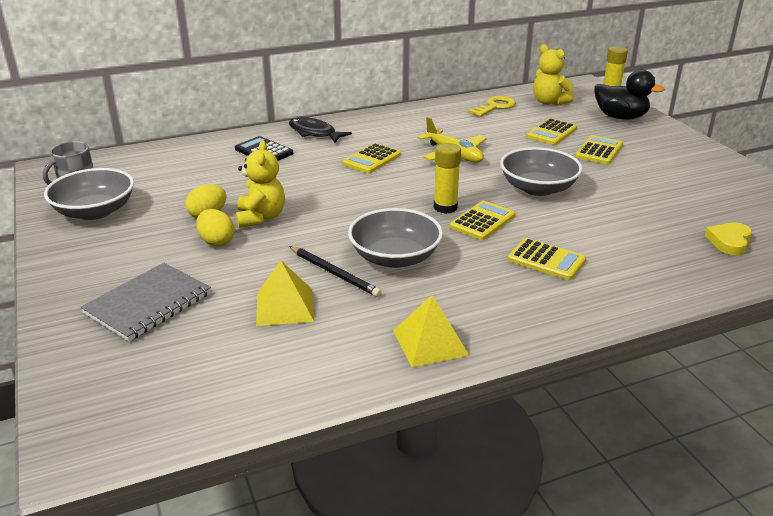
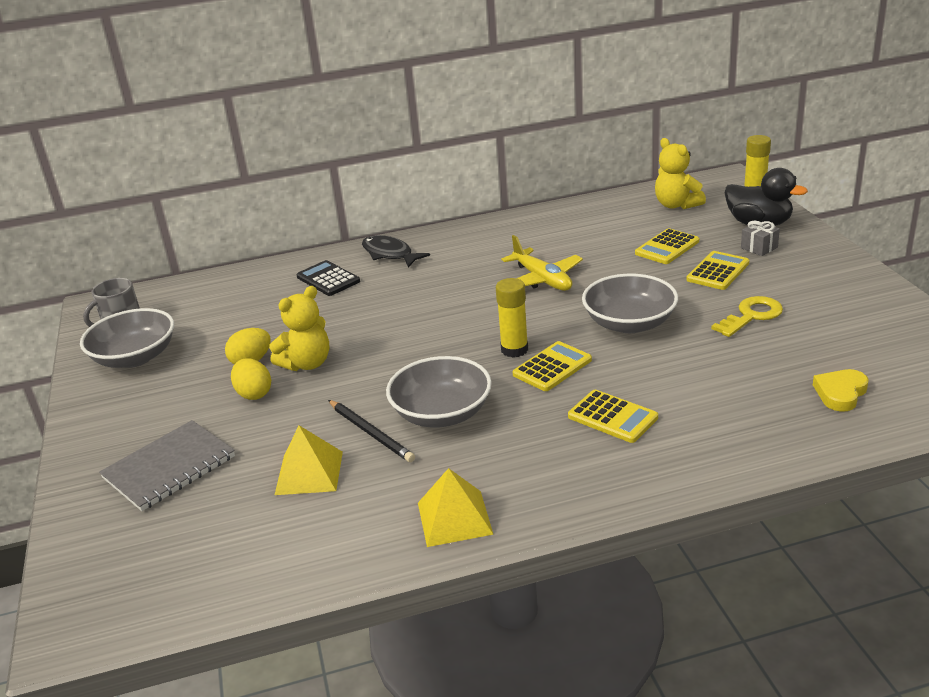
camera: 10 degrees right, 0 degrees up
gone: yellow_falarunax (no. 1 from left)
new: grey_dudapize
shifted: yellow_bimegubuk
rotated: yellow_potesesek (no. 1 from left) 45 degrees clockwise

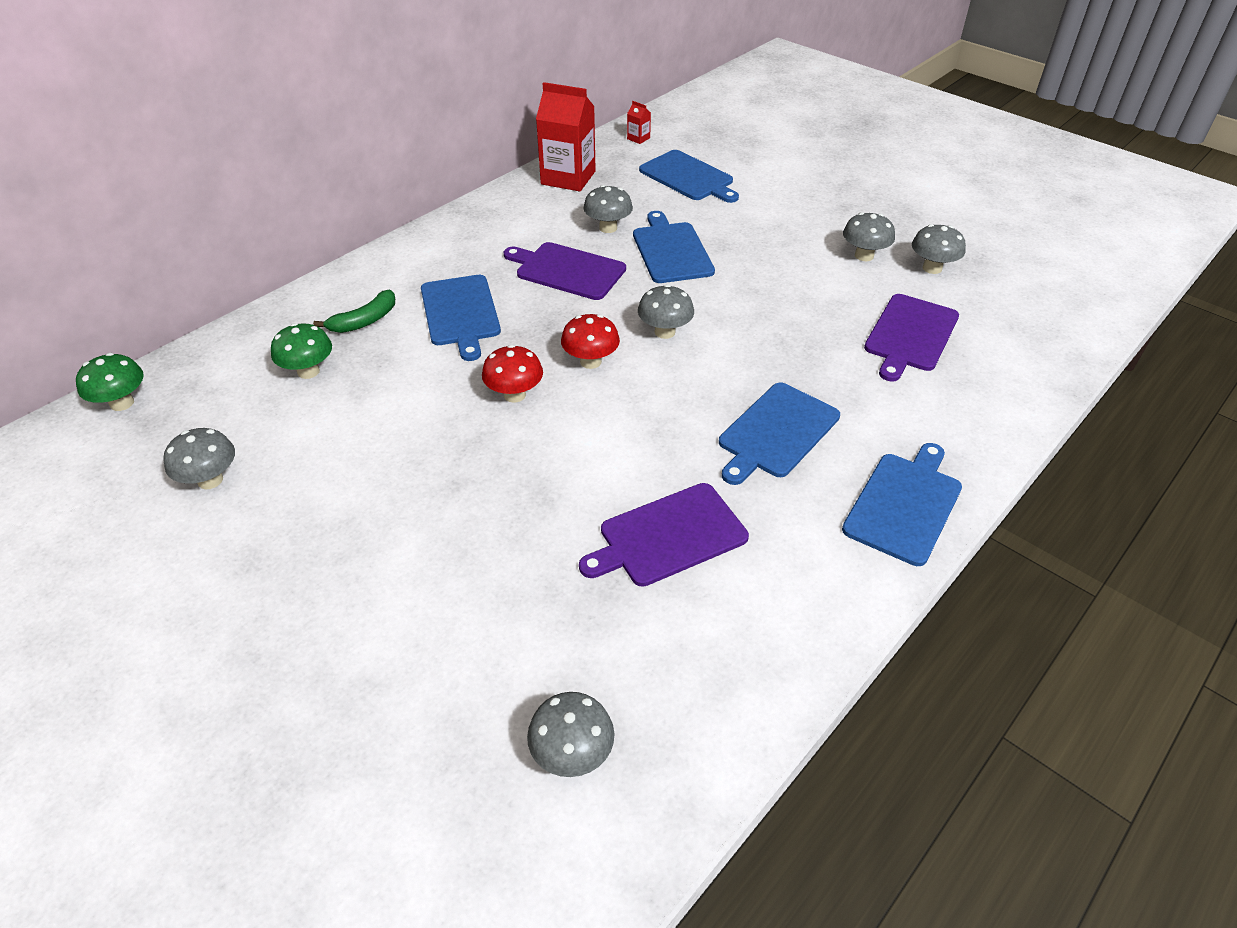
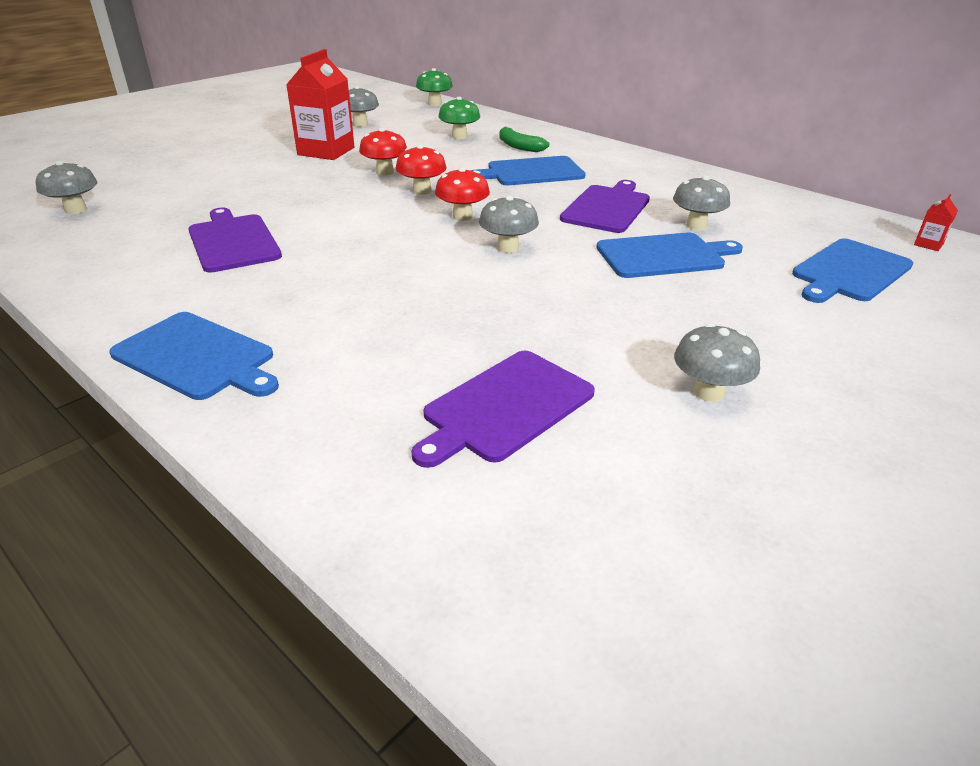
camera: 90 degrees right, 10 degrees down
gone: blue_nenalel (no. 4 from left); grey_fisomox (no. 6 from left)
new: red_fisomox (no. 1 from left)
shifted: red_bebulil (no. 1 from left)
rotated: purple_nenalel (no. 3 from left in the first image) 75 degrees counterclockwise

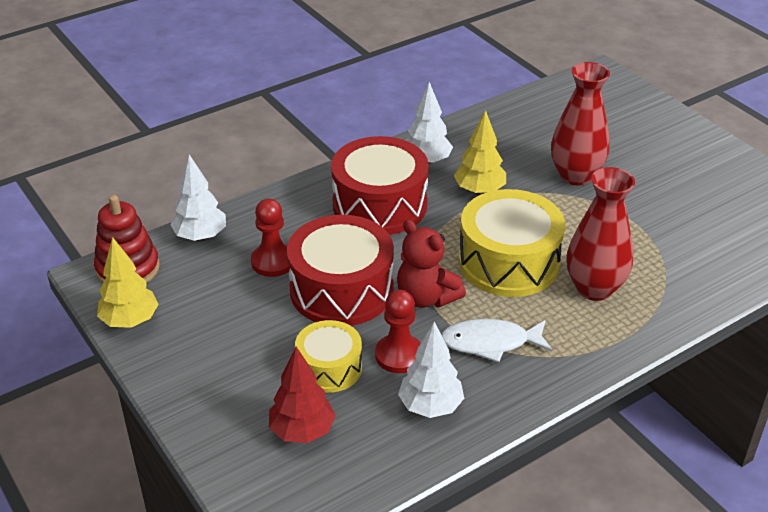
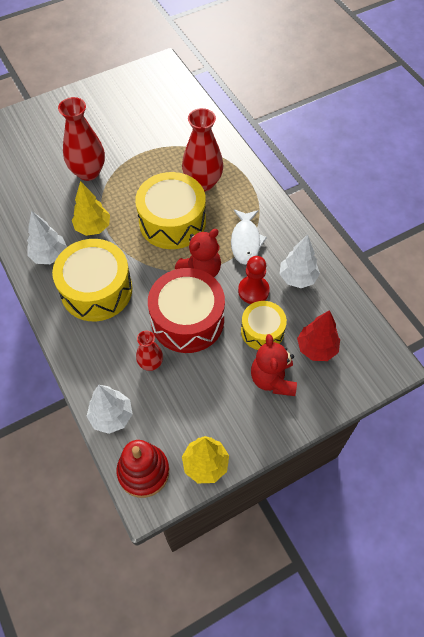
camera: 85 degrees left, 20 degrees up
new: red_potesesek (no. 2 from left)
swapped: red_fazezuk (no. 1 from left) to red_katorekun (no. 2 from left)
repainted: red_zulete (no. 2 from left) to yellow_zulete (no. 1 from left)

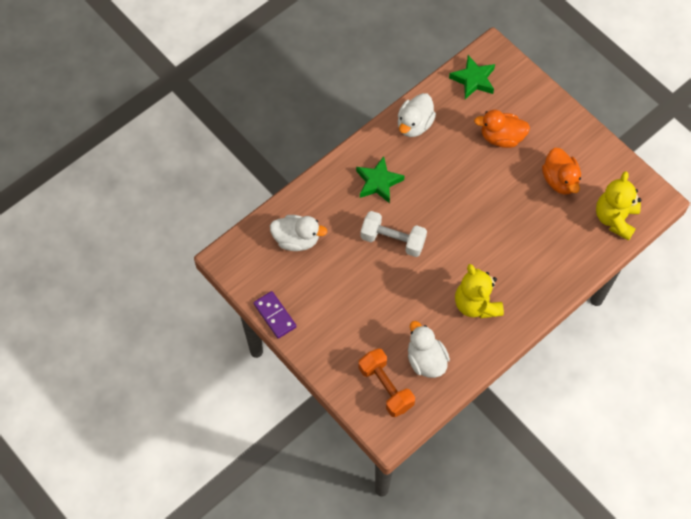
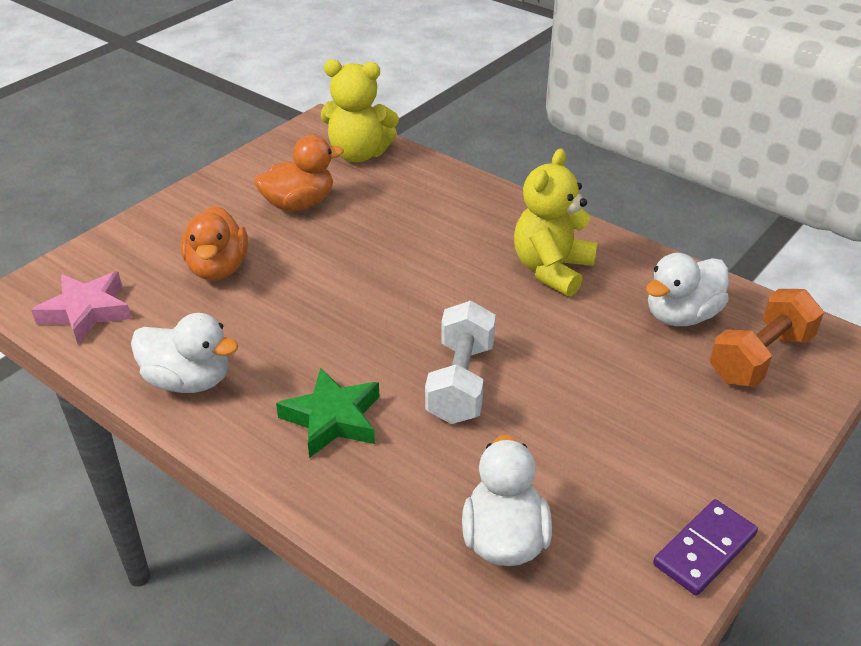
camera: 100 degrees left, 25 degrees down
repainted: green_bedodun (no. 2 from left) to pink_bedodun
rotated: yellow_potesesek (no. 1 from left in the first image) 150 degrees clockwise

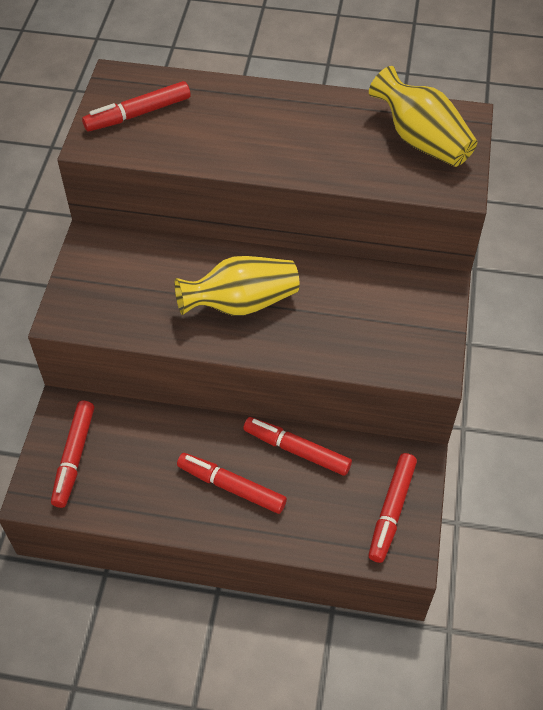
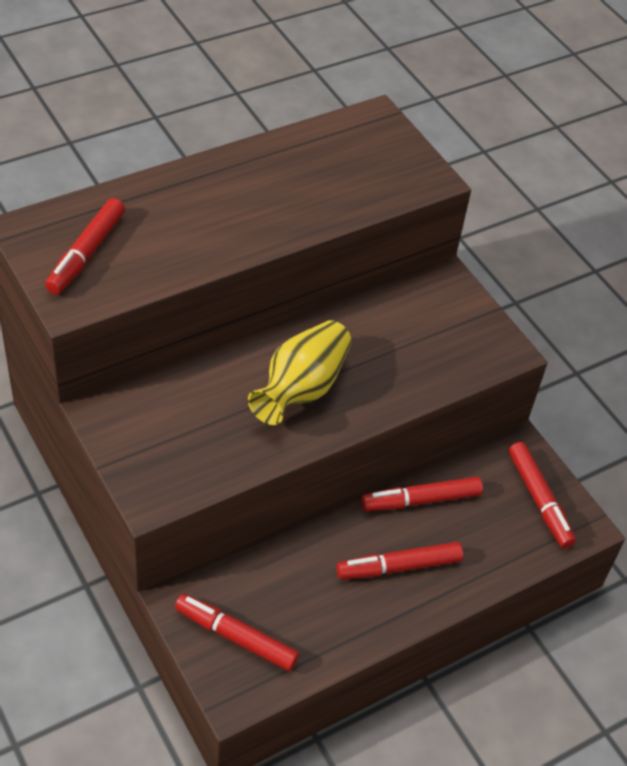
camera: 45 degrees left, 5 degrees down
gone: yellow_katorekun (no. 2 from left)
rotated: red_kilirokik (no. 1 from left in the first image) 150 degrees clockwise

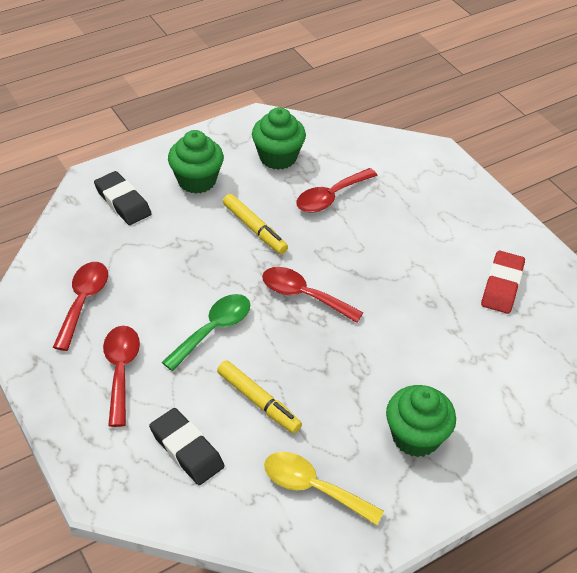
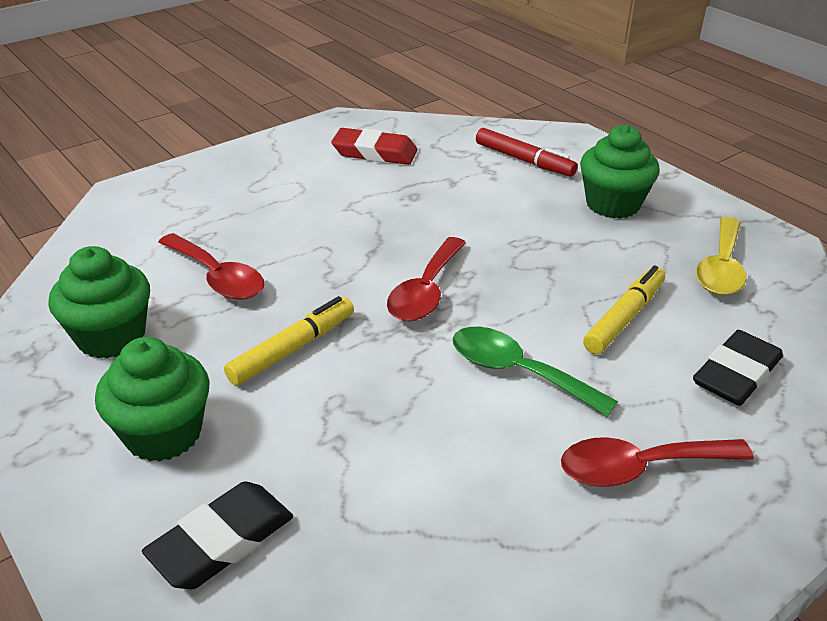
camera: 95 degrees left, 10 degrees down
gone: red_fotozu (no. 1 from left)
new: red_kilirokik

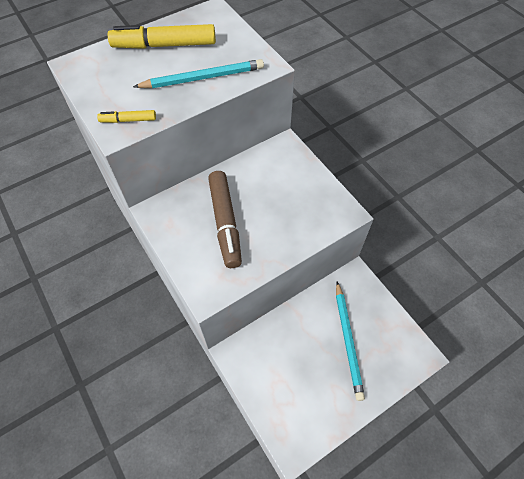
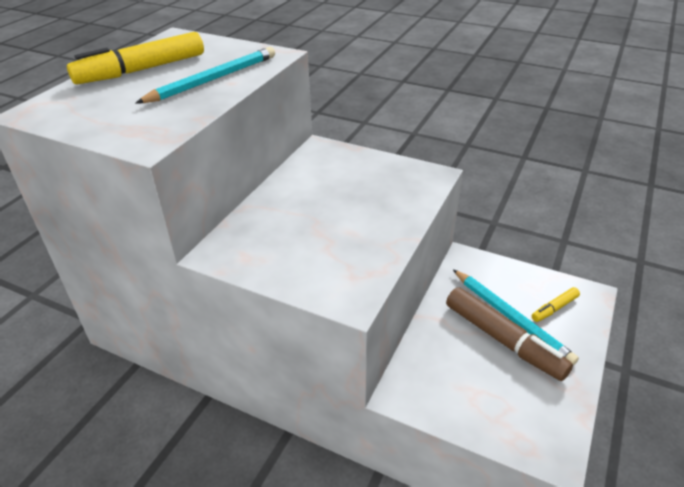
camera: 30 degrees left, 20 degrees down
shifted: yellow_kilirokik (no. 1 from left in the first image) to yellow_kilirokik (no. 2 from left); brown_kilirokik

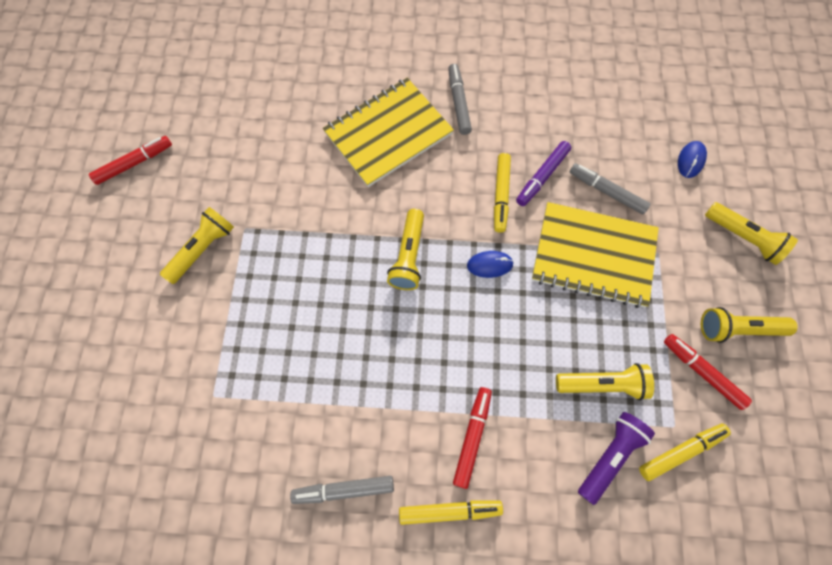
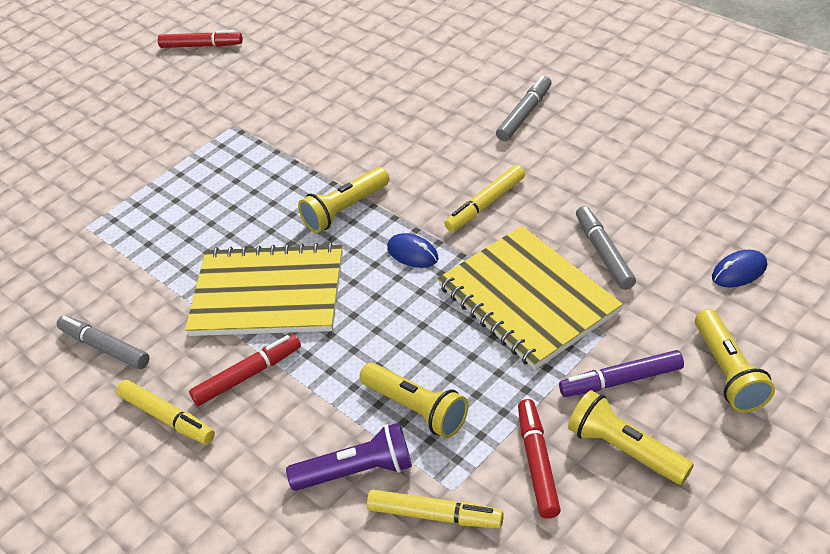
camera: 45 degrees right, 25 degrees down
gone: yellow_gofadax (no. 1 from left)
shifted: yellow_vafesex (no. 1 from left); purple_kilirokik

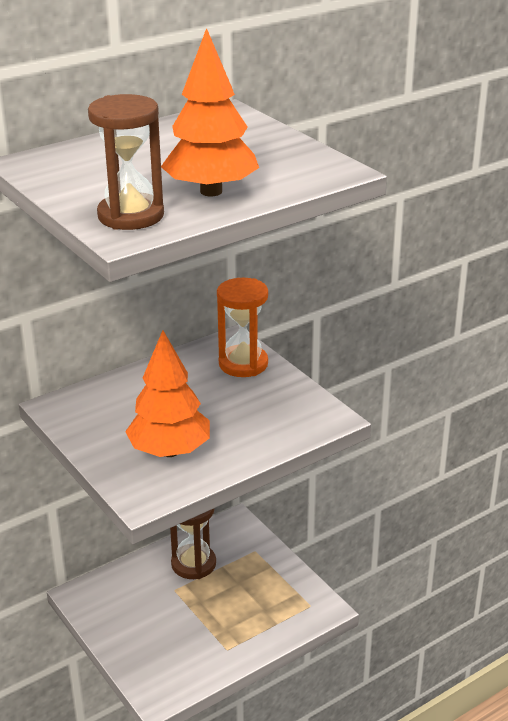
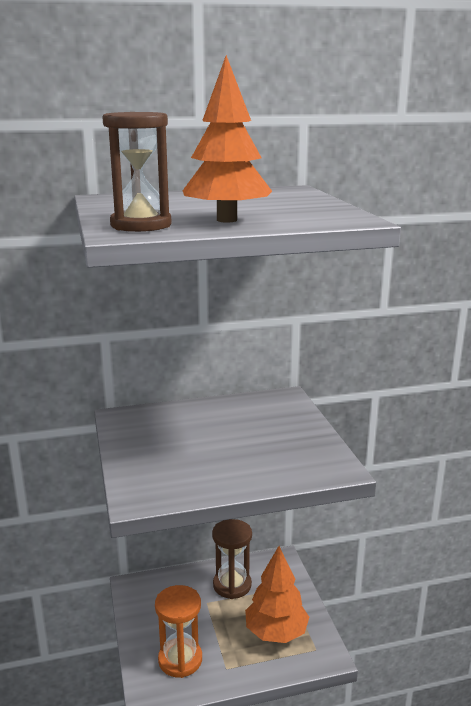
camera: 20 degrees right, 10 degrees down
shifted: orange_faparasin (no. 1 from left in the first image) to orange_faparasin (no. 2 from left); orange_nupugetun

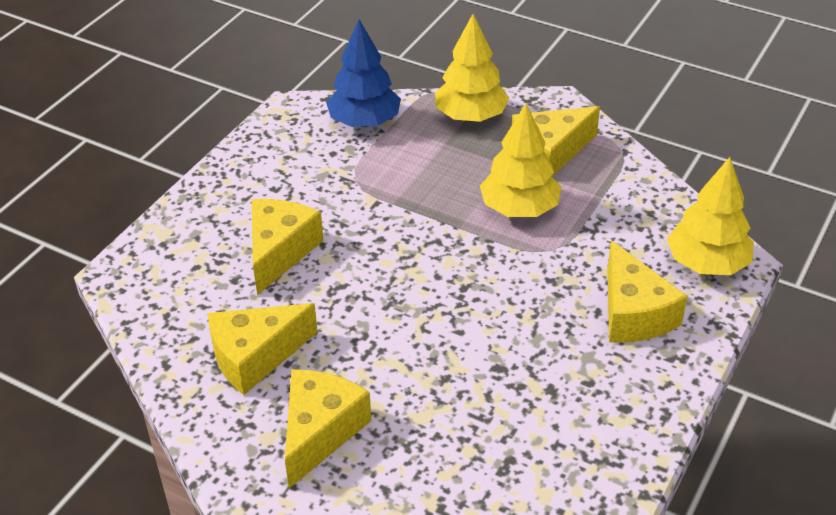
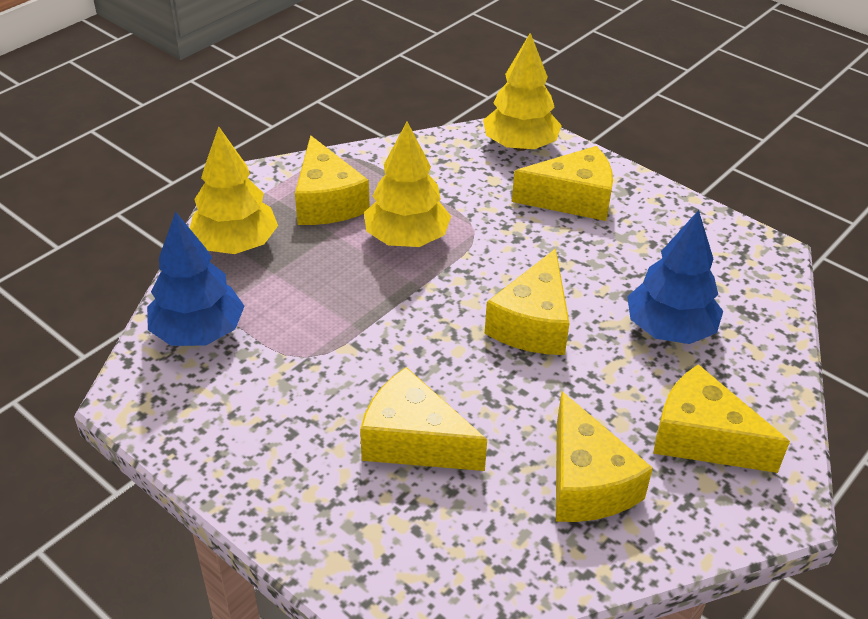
camera: 80 degrees left, 0 degrees up
new: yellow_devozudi (no. 3 from left); blue_faparasin (no. 2 from left)

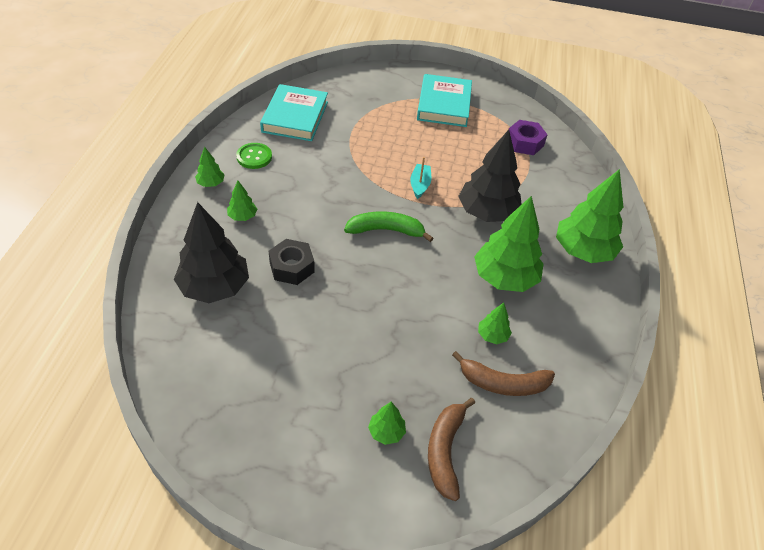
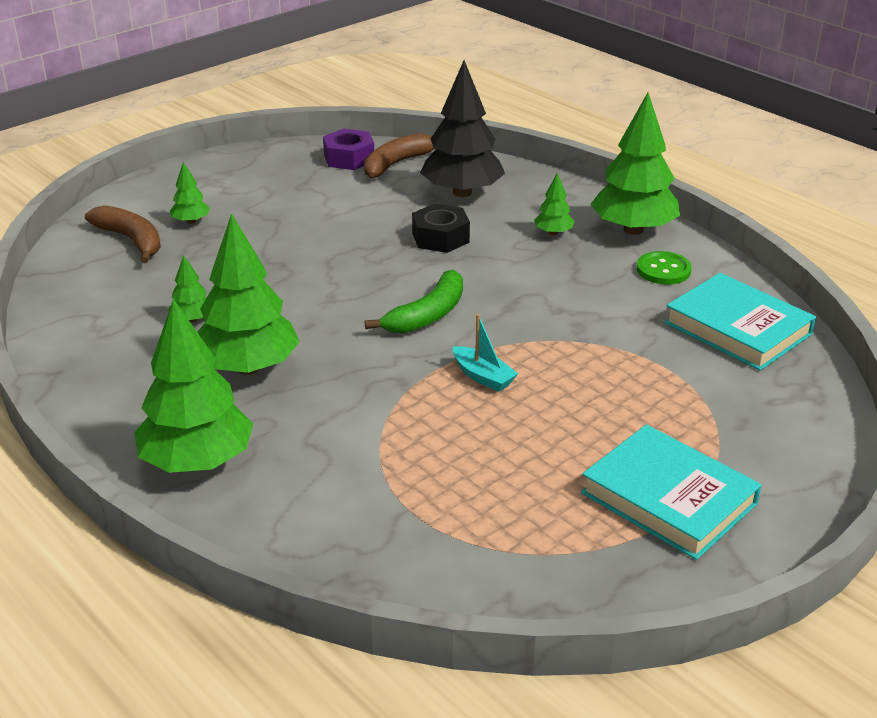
camera: 130 degrees right, 15 degrees down
gone: black_faparasin (no. 2 from left)
shifted: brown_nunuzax (no. 2 from left); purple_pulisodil
scaled: green_faparasin (no. 1 from left in the first image) x2.20

